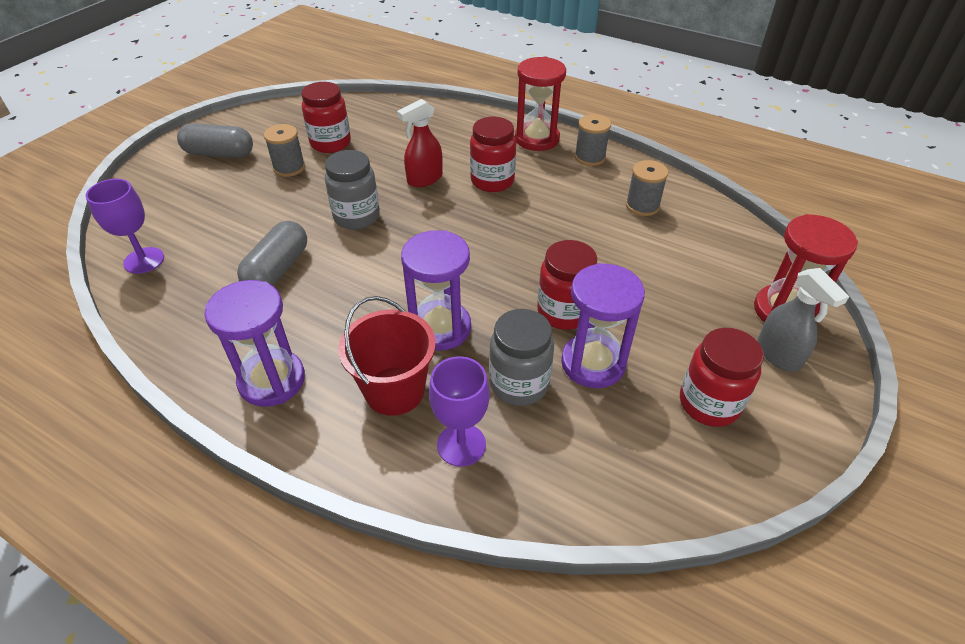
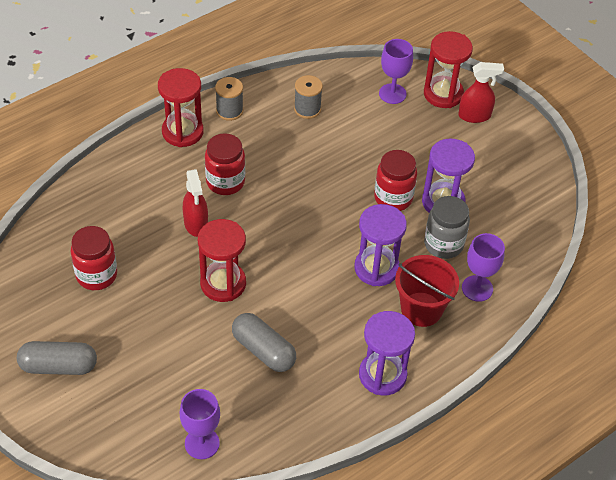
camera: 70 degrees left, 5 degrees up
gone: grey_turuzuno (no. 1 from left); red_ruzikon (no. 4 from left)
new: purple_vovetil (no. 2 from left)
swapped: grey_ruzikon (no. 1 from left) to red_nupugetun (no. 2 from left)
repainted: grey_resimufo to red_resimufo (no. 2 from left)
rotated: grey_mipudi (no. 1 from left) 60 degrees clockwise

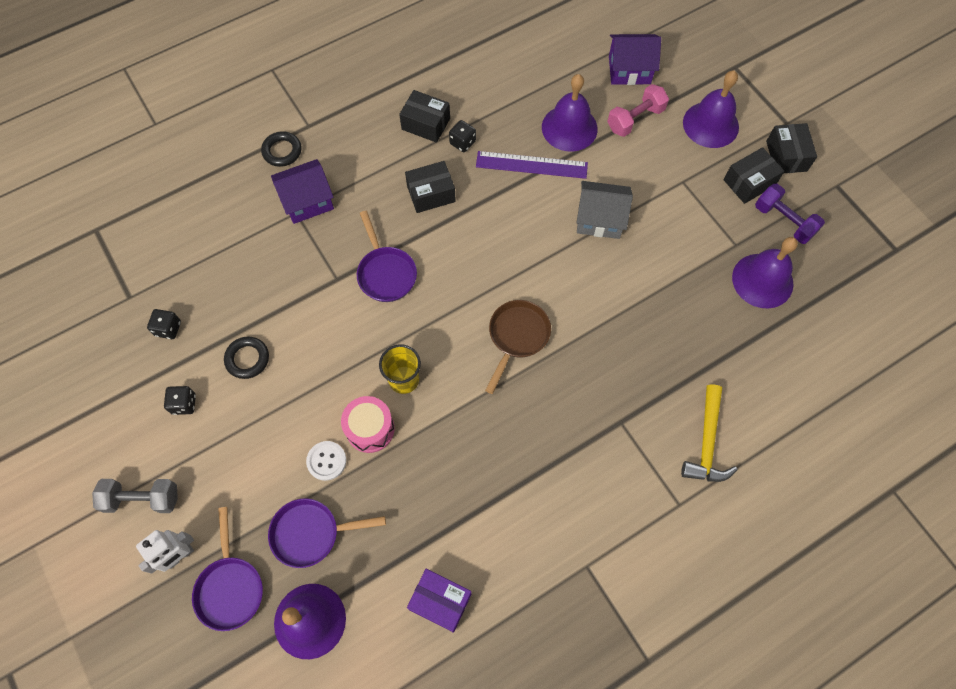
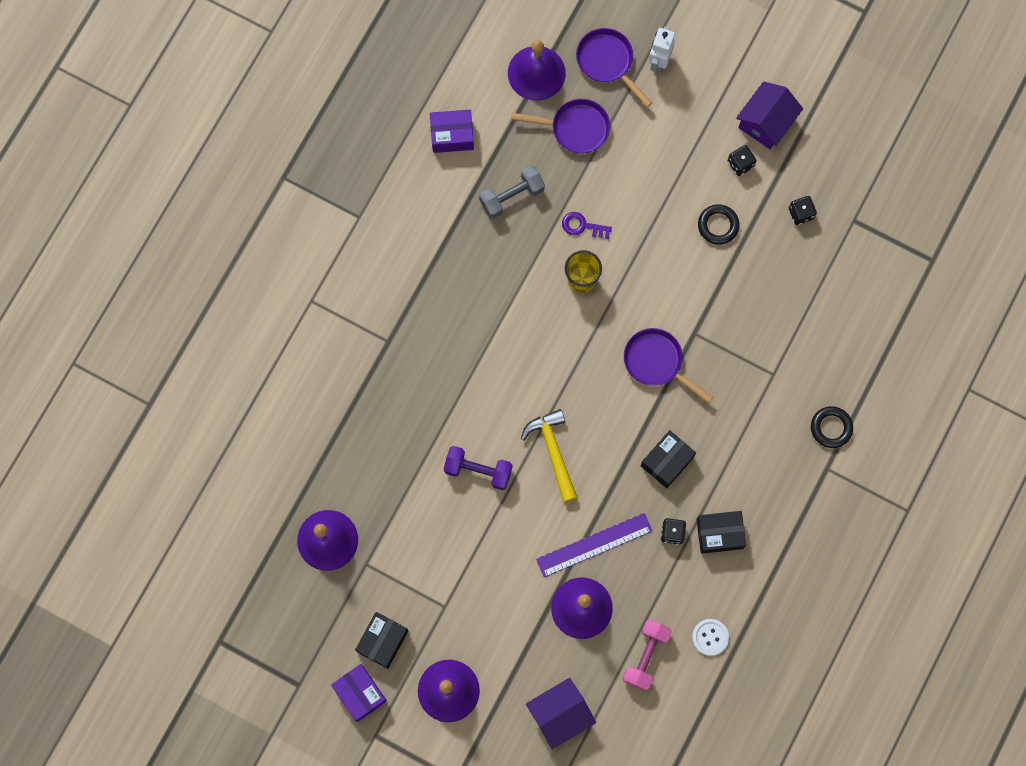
camera: 150 degrees right, 10 degrees up
gone: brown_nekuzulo; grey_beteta
shifted: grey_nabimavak; purple_beteta (no. 1 from left in the first image) to purple_beteta (no. 2 from left); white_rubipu; pink_nabimavak; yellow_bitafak; purple_nabimavak
swapped: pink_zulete to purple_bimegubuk
repainted: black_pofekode (no. 4 from left) to purple_pofekode (no. 1 from left)
rotated: purple_nekuzulo (no. 2 from left in the first image) 45 degrees clockwise

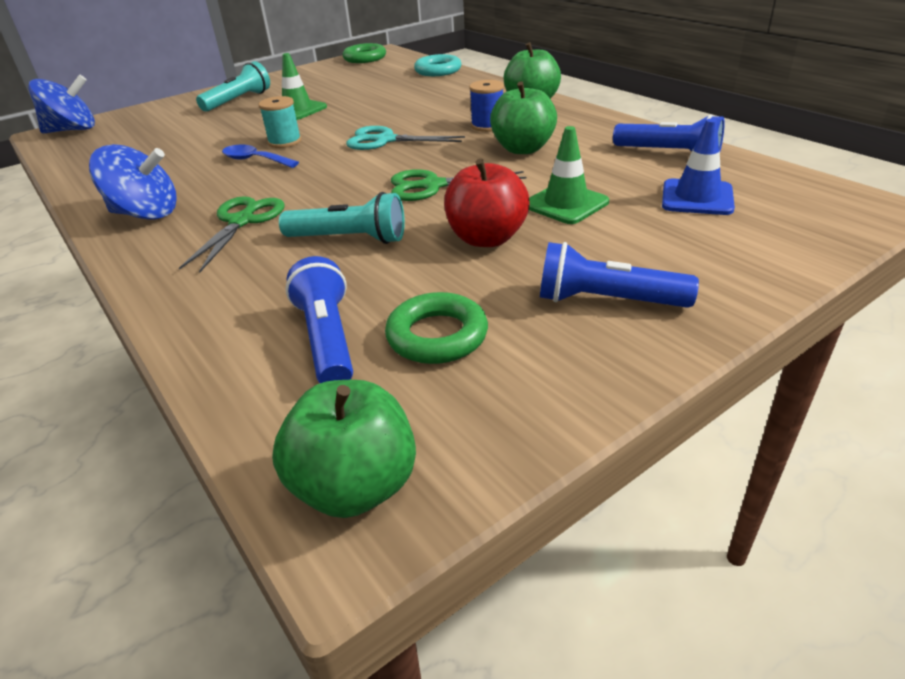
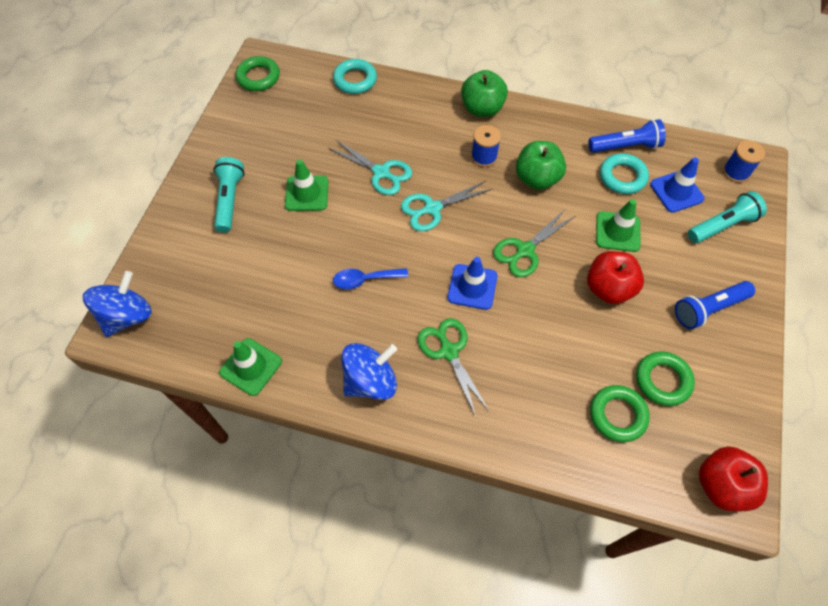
camera: 40 degrees left, 25 degrees up
gone: turquoise_turuzuno
new: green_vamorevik (no. 1 from left); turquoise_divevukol (no. 1 from left); blue_vamorevik (no. 1 from left); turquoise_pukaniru (no. 2 from left); blue_turuzuno (no. 2 from left)
shifted: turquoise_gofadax (no. 2 from left)
swapped: blue_gofadax (no. 1 from left) to green_pukaniru (no. 2 from left)
repainted: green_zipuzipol (no. 1 from left) to red_zipuzipol (no. 2 from left)

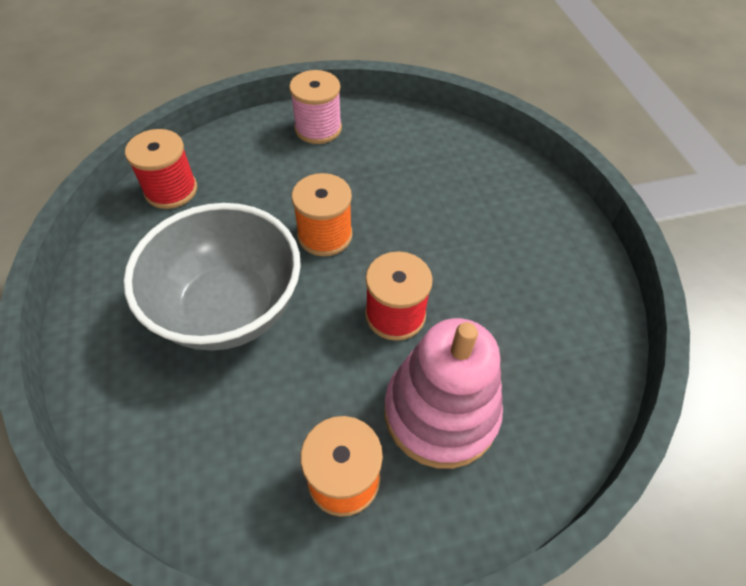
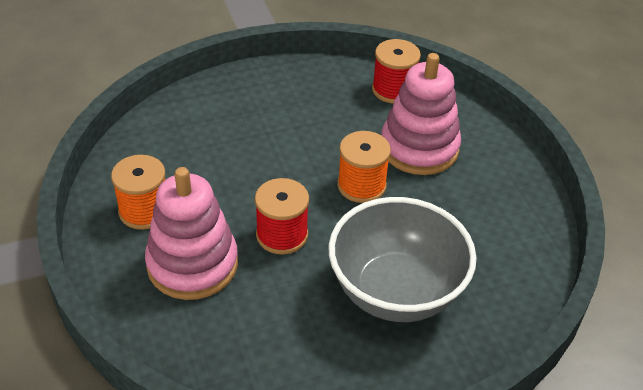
camera: 85 degrees right, 10 degrees down
gone: pink_turuzuno
new: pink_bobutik (no. 2 from left)
shifted: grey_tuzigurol

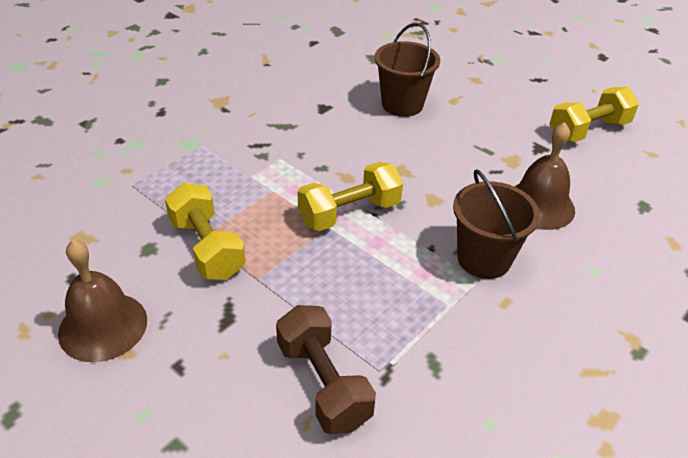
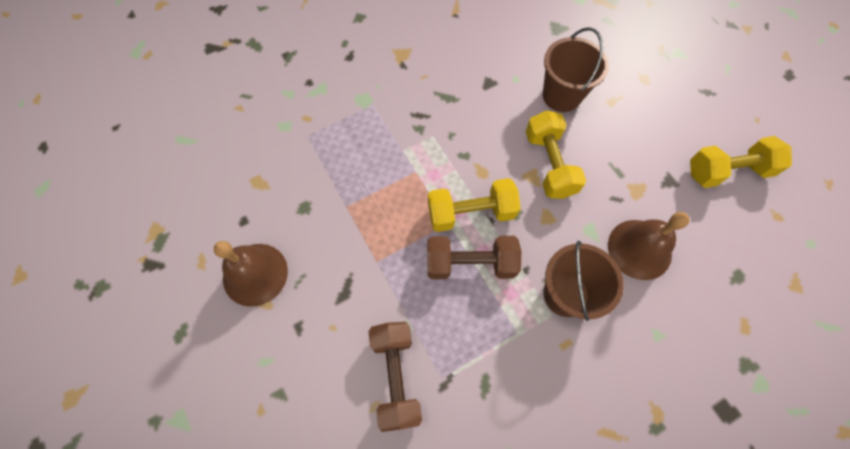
camera: 20 degrees right, 25 degrees up
new: brown_nabimavak (no. 2 from left)
shifted: yellow_nabimavak (no. 1 from left in the first image) to yellow_nabimavak (no. 2 from left)

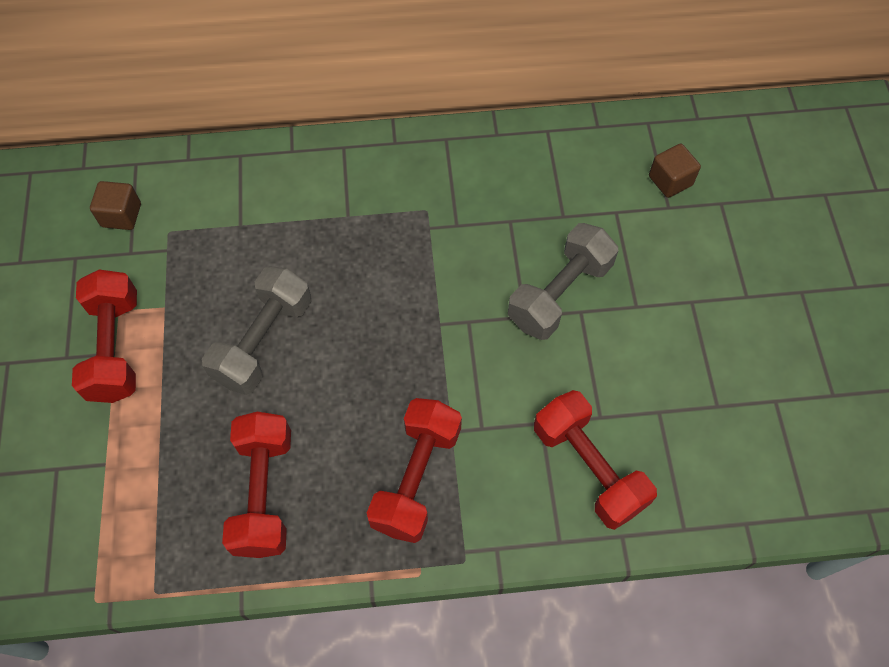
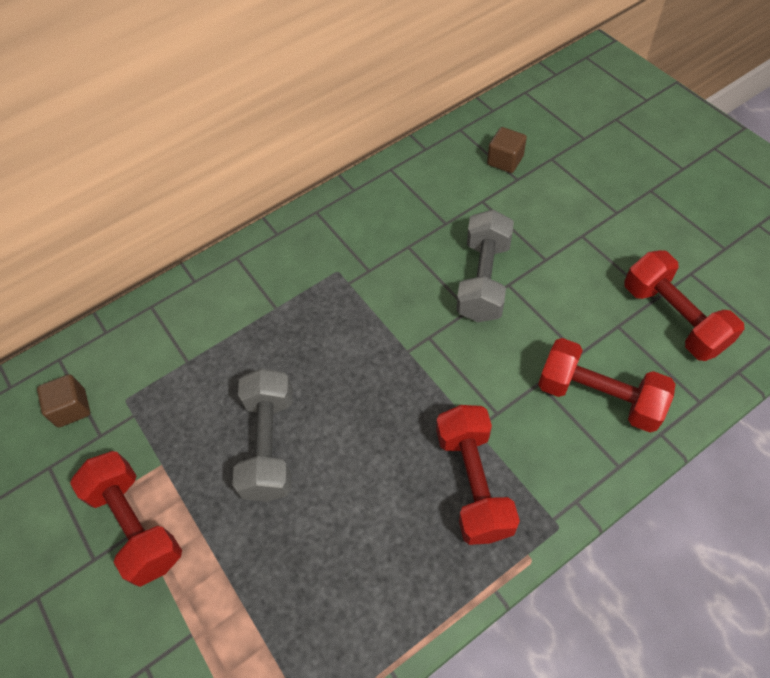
camera: 25 degrees left, 5 degrees down
shifted: red_nabimavak (no. 2 from left in the first image) to red_nabimavak (no. 4 from left)

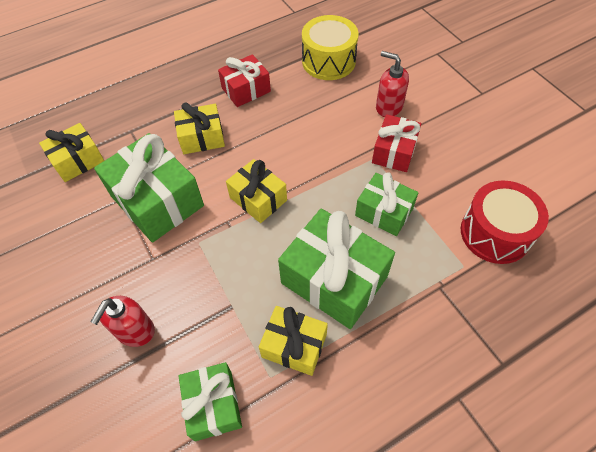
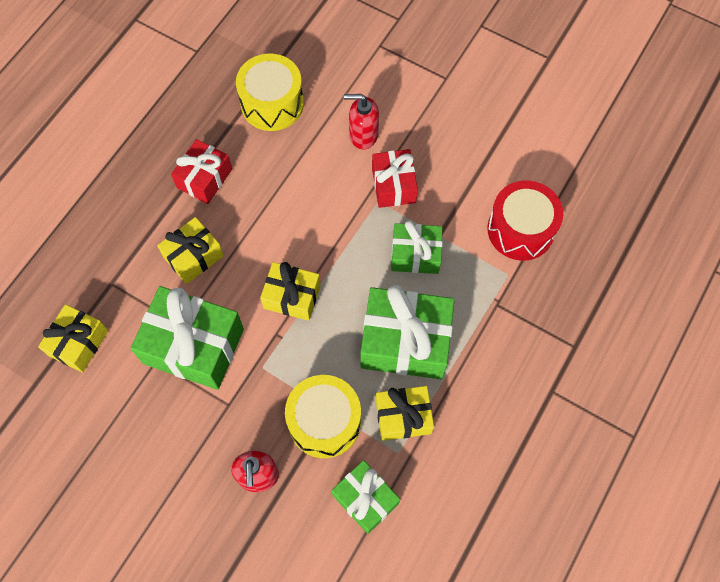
camera: 30 degrees left, 10 degrees up
new: yellow_zulete (no. 2 from left)

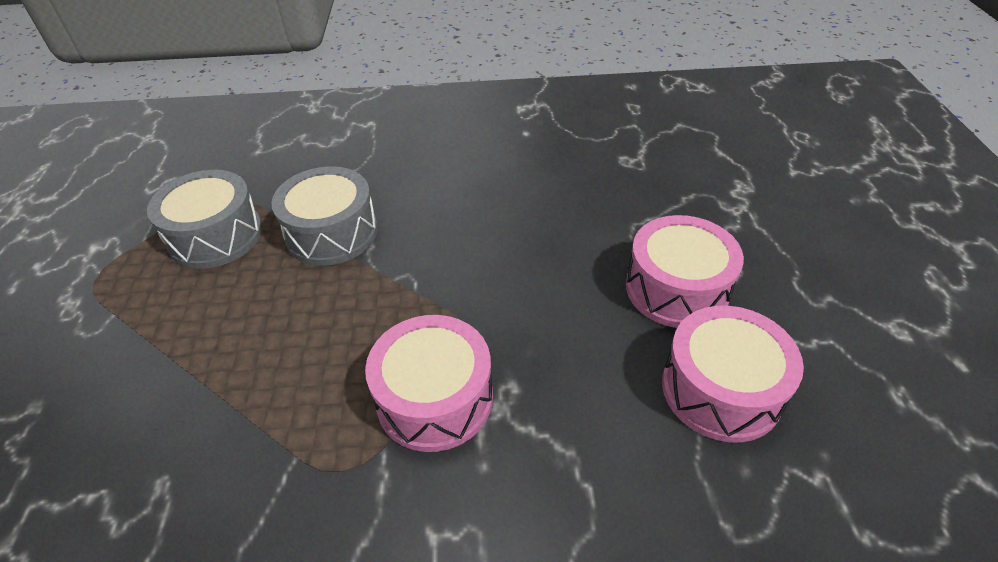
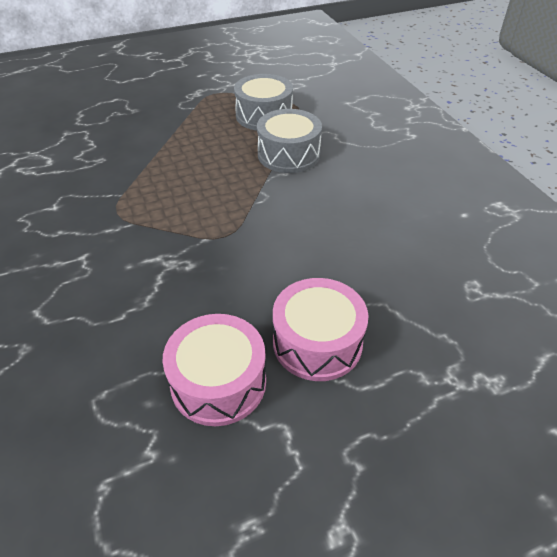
camera: 70 degrees right, 0 degrees up
gone: pink_zulete (no. 1 from left)

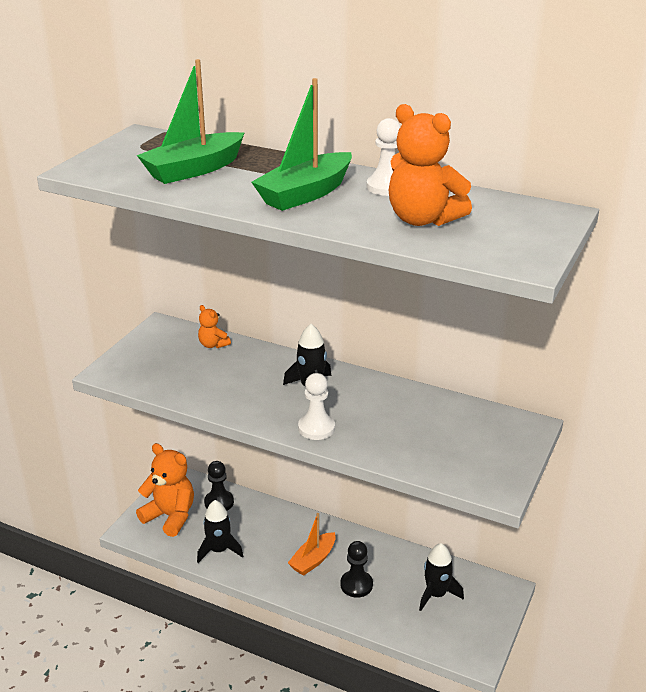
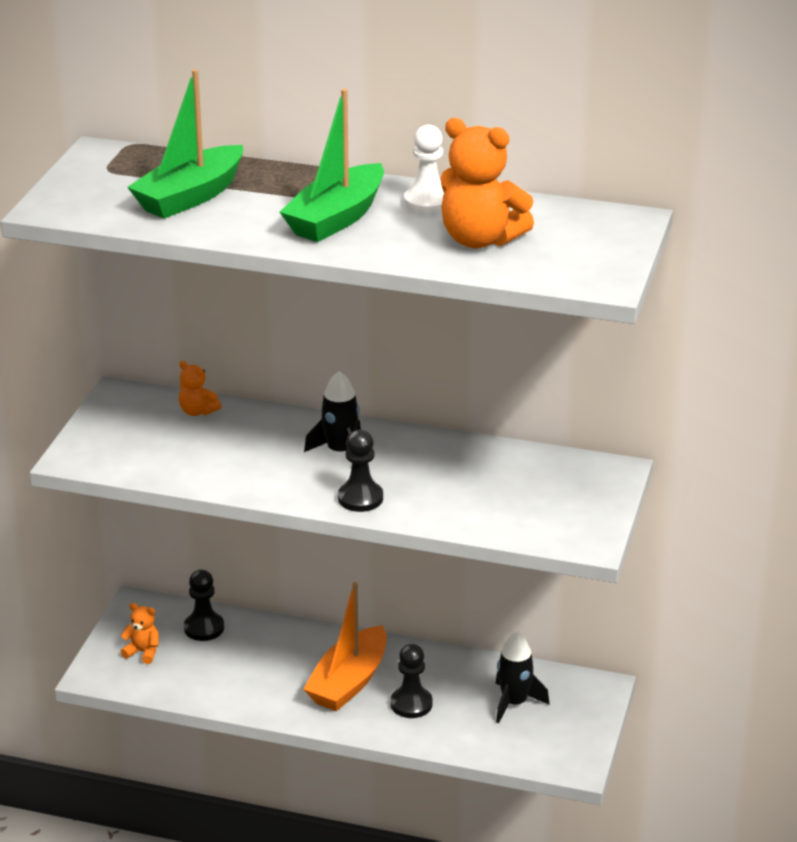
camera: 10 degrees left, 0 degrees up
gone: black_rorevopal (no. 1 from left)
repainted: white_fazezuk (no. 1 from left) to black_fazezuk (no. 2 from left)
scaled: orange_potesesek (no. 1 from left) x0.50; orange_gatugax x1.52

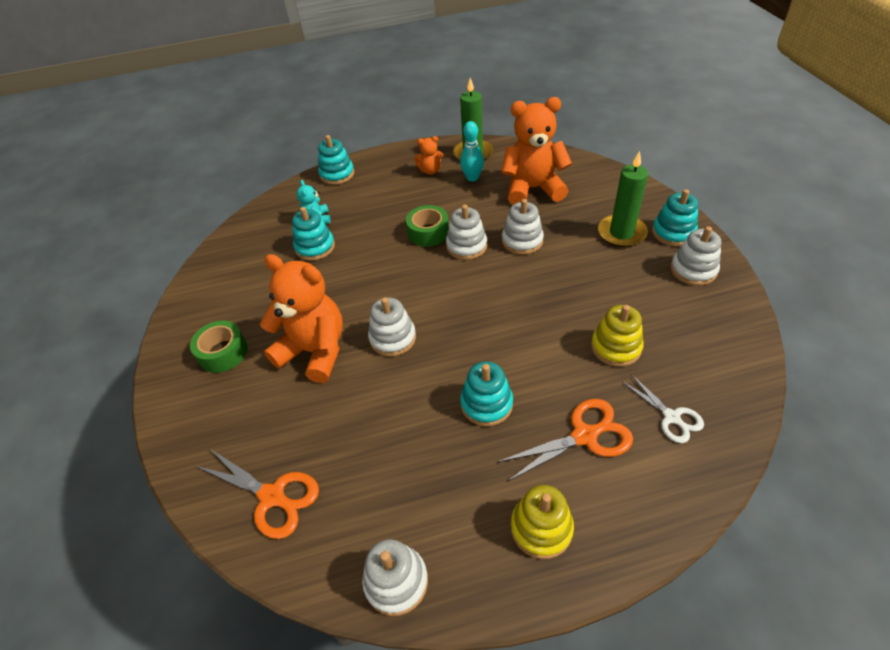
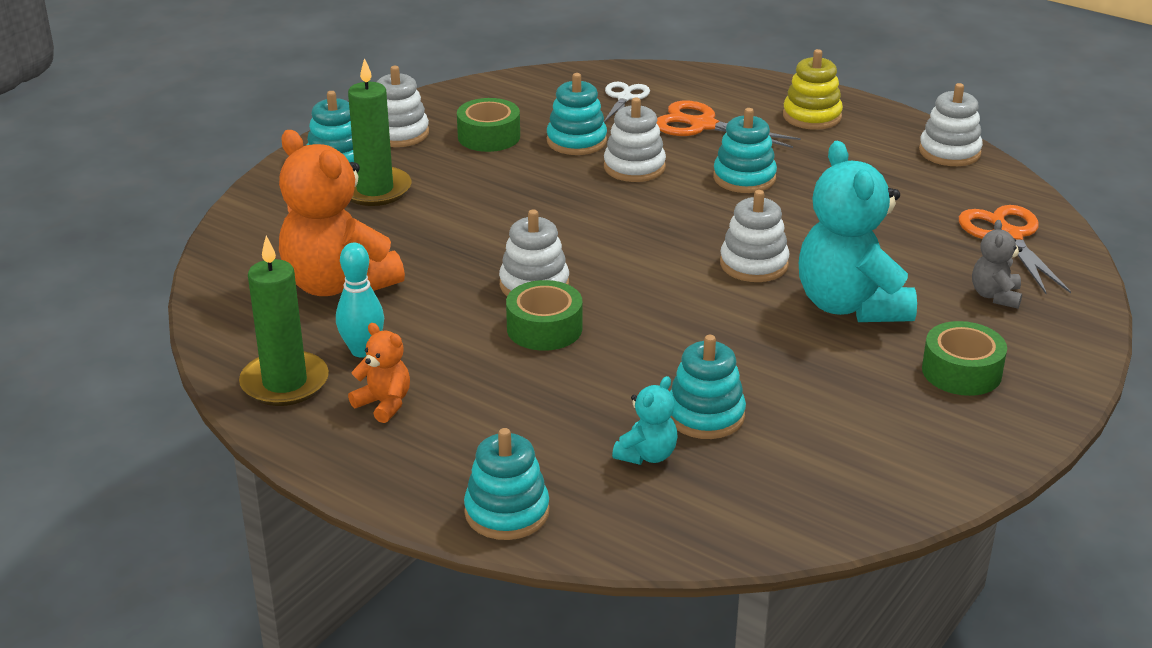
camera: 135 degrees left, 15 degrees down
new: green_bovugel (no. 1 from left); grey_potesesek
shifted: white_bobutik (no. 4 from left in the first image) to white_bobutik (no. 3 from left)
repainted: orange_potesesek (no. 1 from left) to turquoise_potesesek (no. 2 from left); yellow_bobutik (no. 2 from left) to turquoise_bobutik (no. 3 from left)

